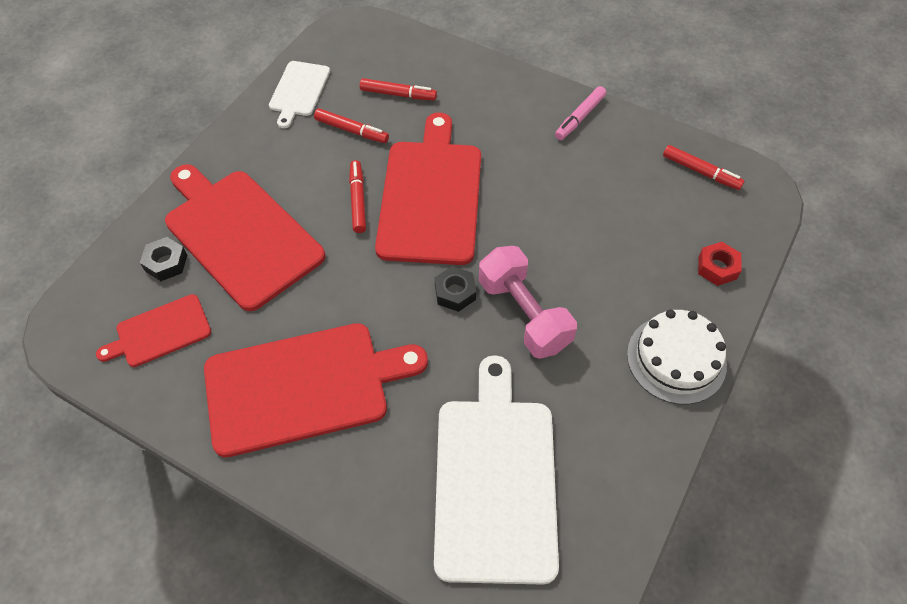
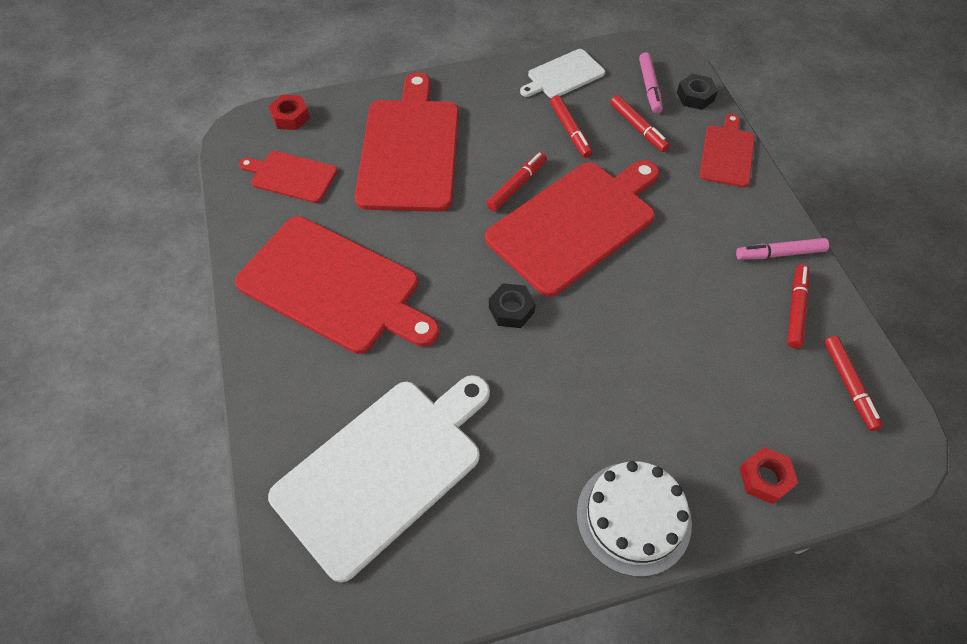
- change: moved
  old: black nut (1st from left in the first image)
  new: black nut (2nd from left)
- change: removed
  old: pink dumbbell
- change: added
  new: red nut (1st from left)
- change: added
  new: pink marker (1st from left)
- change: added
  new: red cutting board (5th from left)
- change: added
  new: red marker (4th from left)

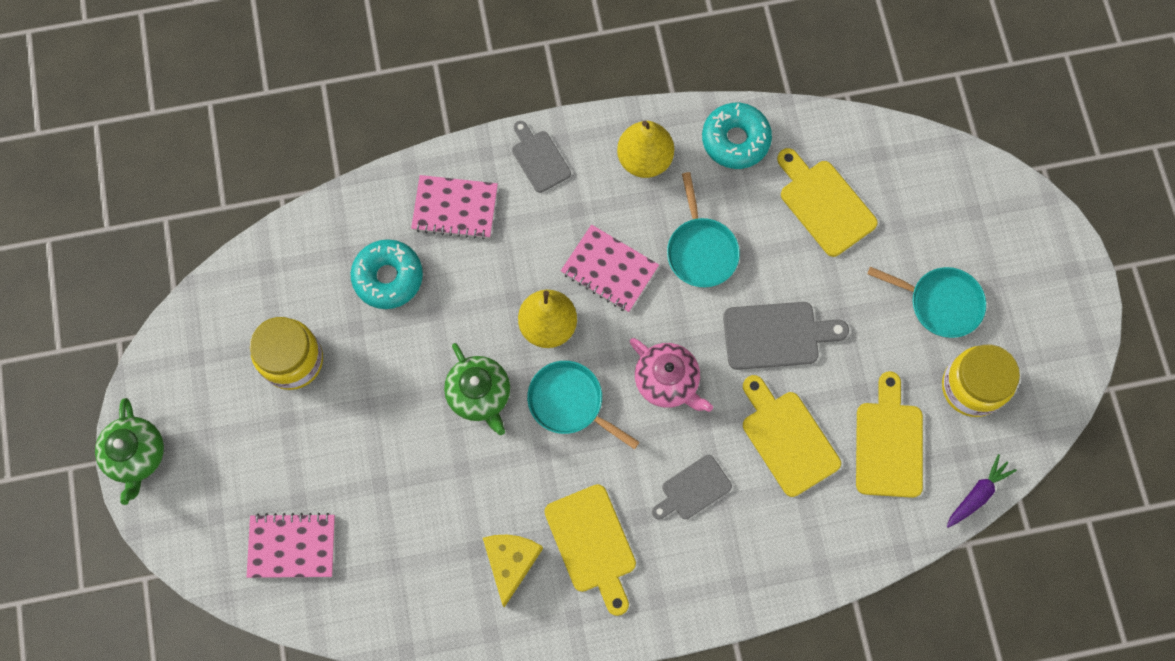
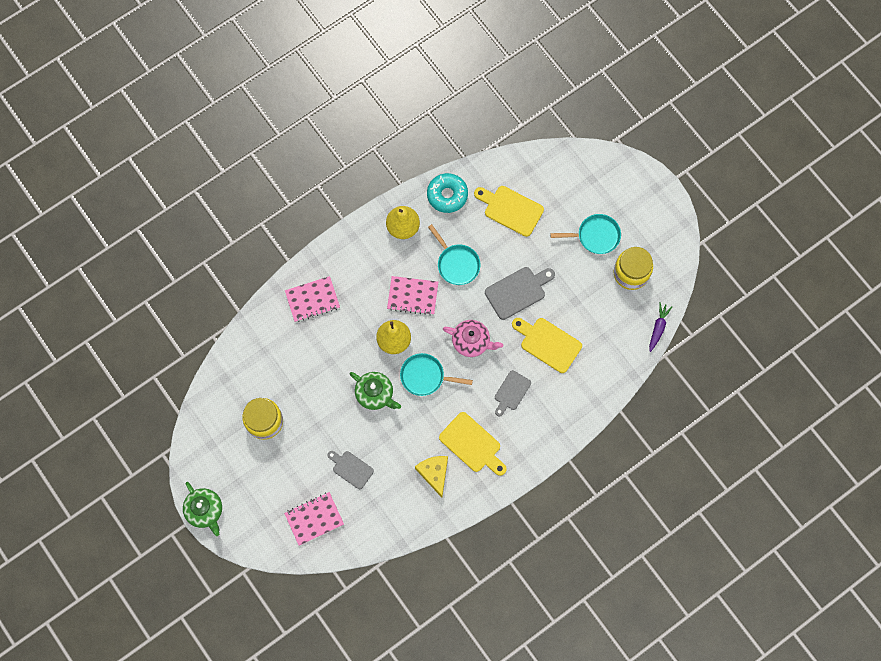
- change: removed
  old: turquoise donut (1st from left)
- change: moved
  old: grey cutting board (1st from left)
- change: removed
  old: yellow cutting board (4th from left)

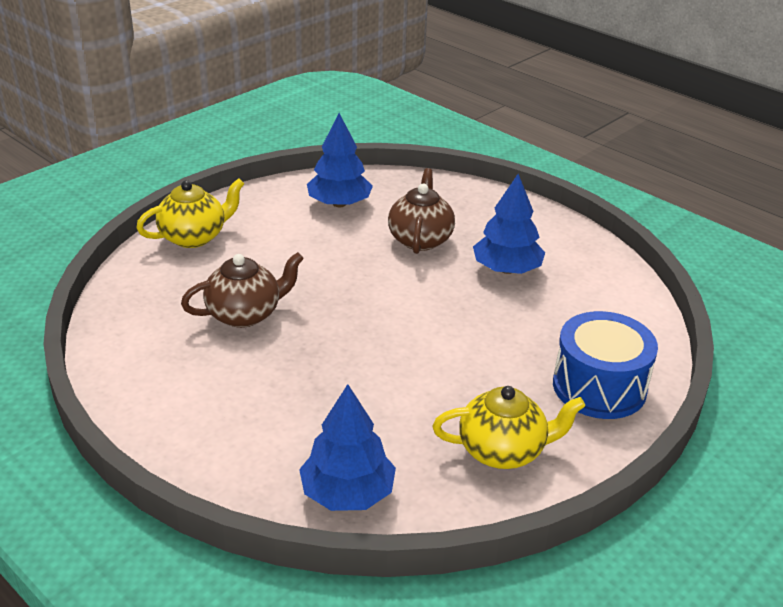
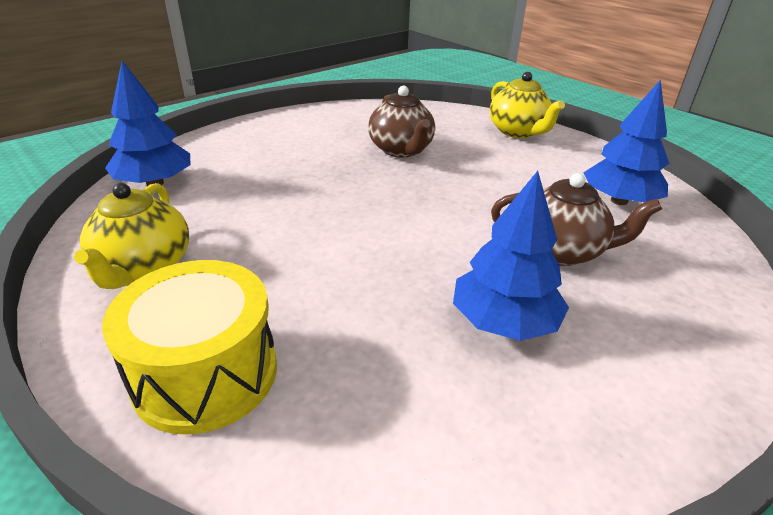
- change: recoloured
  old: blue drum
  new: yellow drum

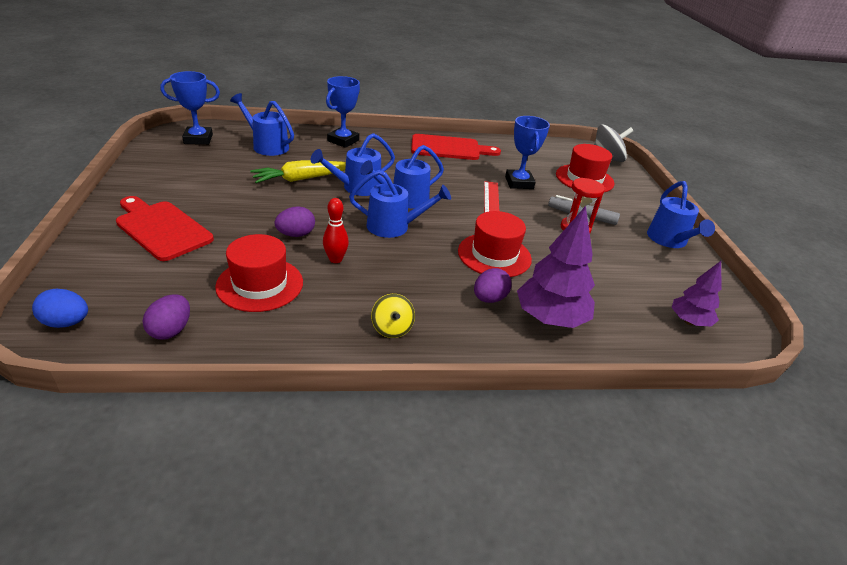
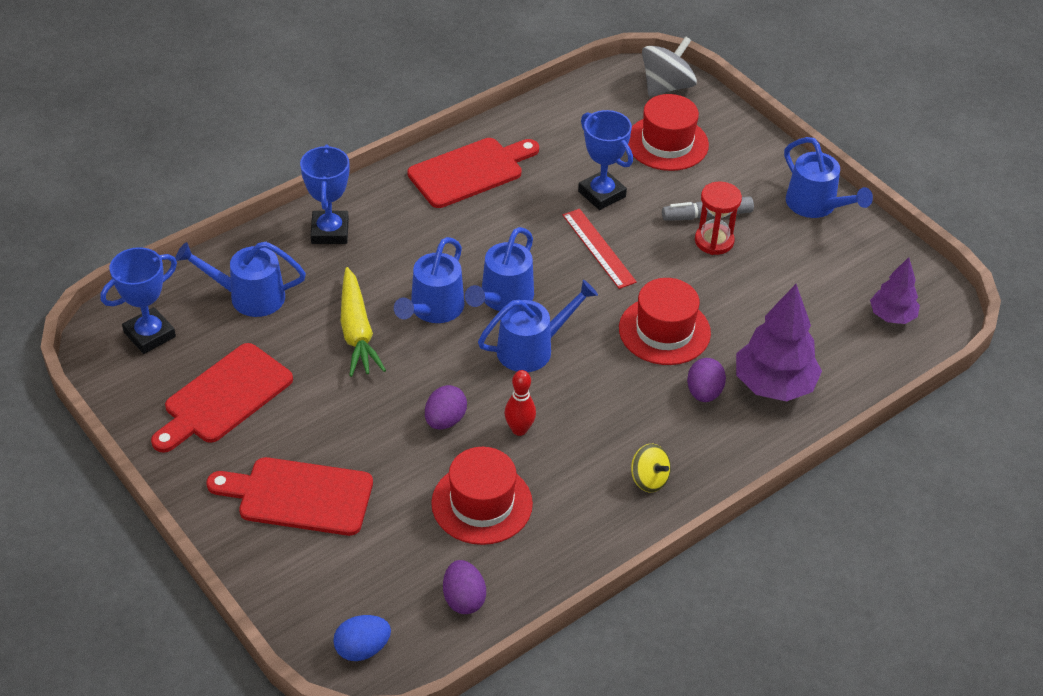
- change: turned
  old: yellow carrot
  degrees: -45
- change: added
  new: red cutting board (1st from left)

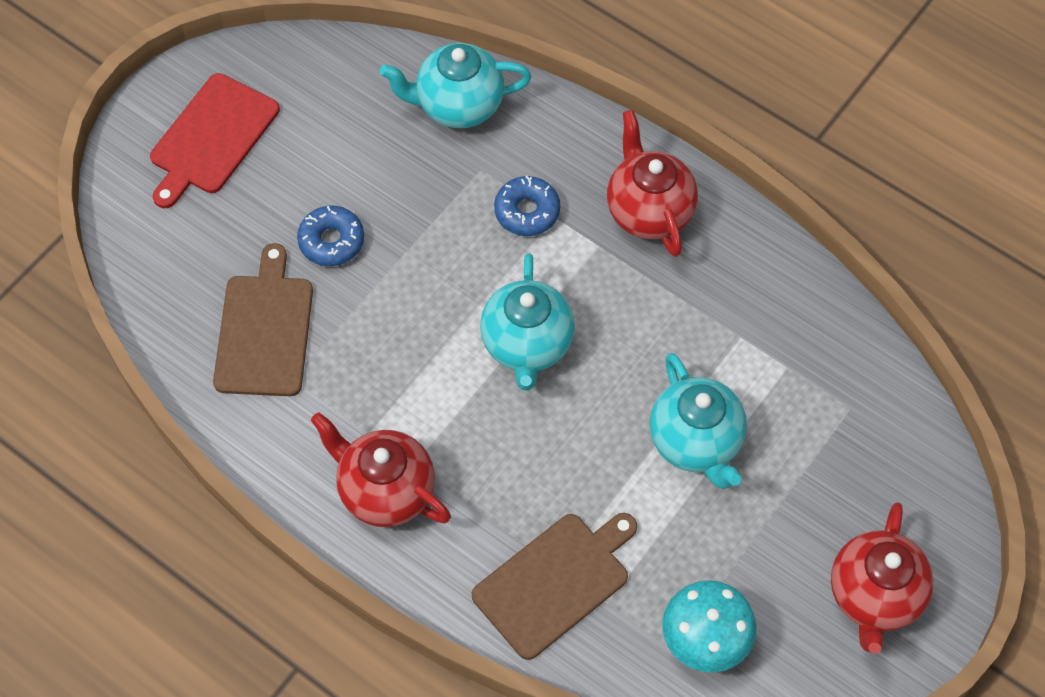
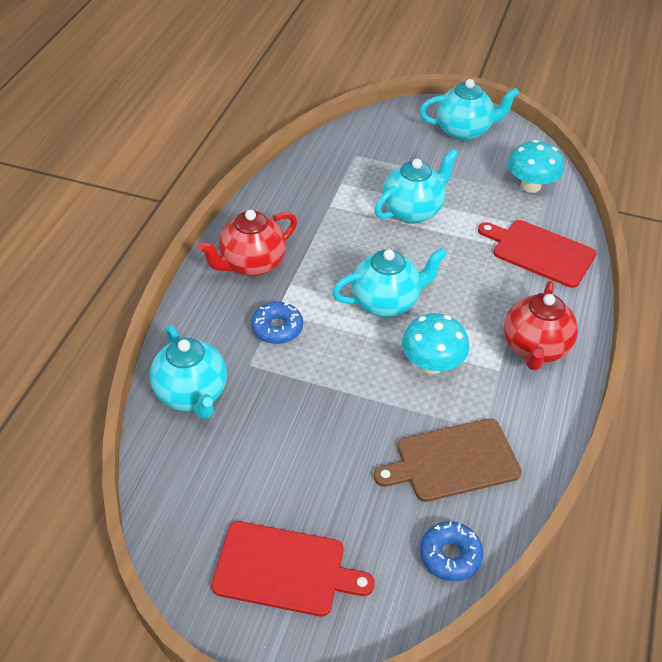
- change: moved
  old: blue donut (1st from left in the first image)
  new: blue donut (2nd from left)
- change: recoloured
  old: brown cutting board (2nd from left)
  new: red cutting board (2nd from left)
- change: recoloured
  old: red teapot (3rd from left)
  new: turquoise teapot (4th from left)
- change: added
  new: turquoise mushroom (1st from left)

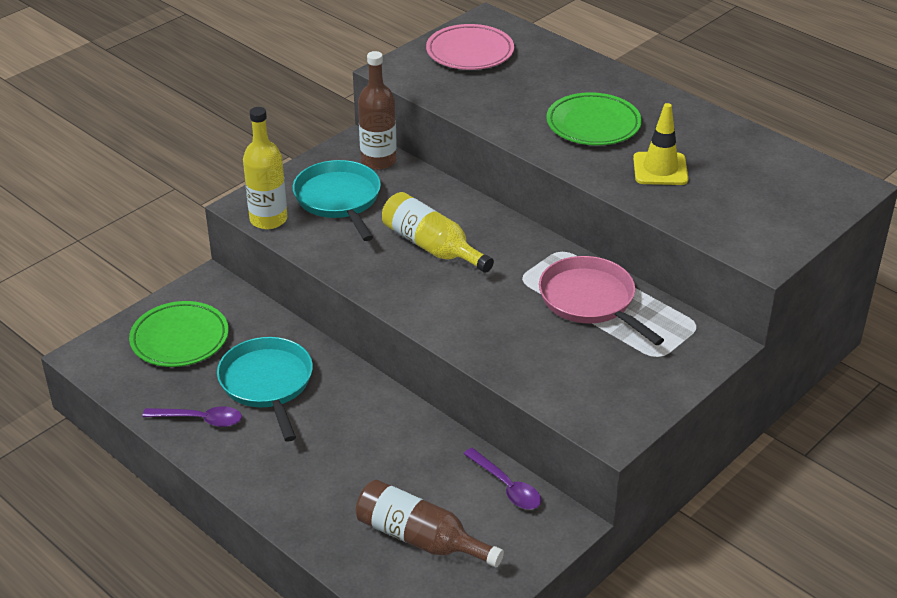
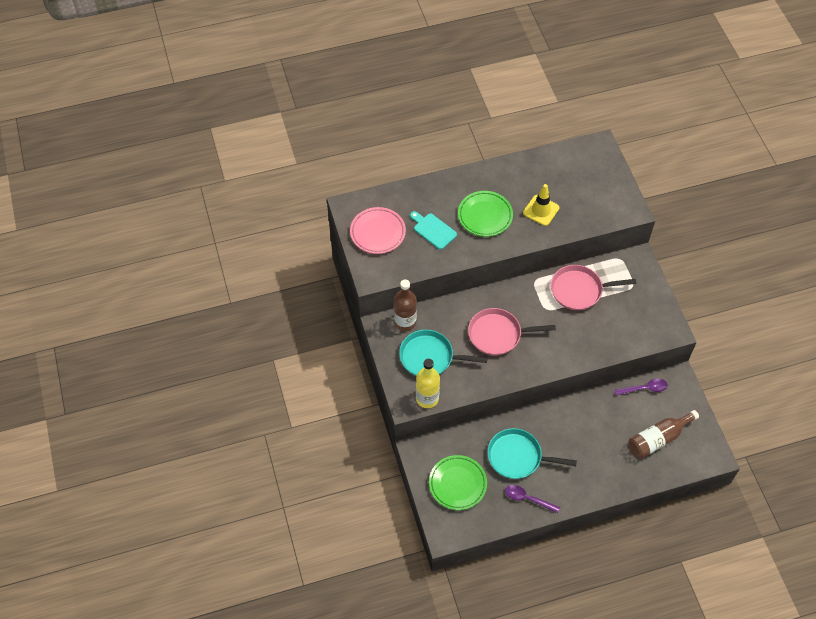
- change: turned
  old: purple spoon (1st from left)
  degrees: -105
- change: replaced
  old: yellow bottle (2nd from left)
  new: pink pan (1st from left)
- change: added
  new: turquoise cutting board

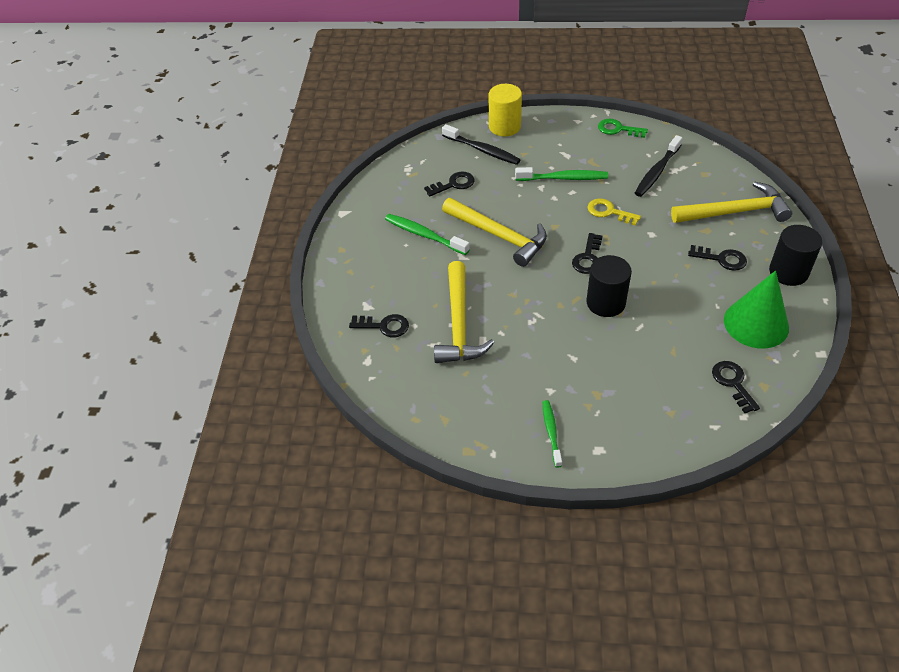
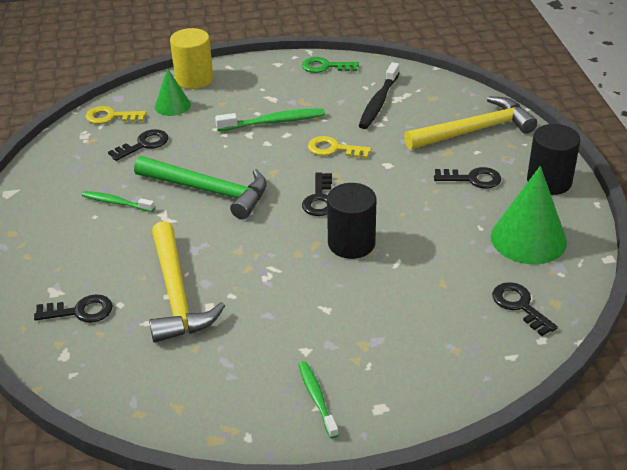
- change: resized
  old: green toothbrush (1st from left)
  factor: 0.66
- change: replaced
  old: black toothbrush (1st from left)
  new: green cone (1st from left)
- change: recoloured
  old: yellow hammer (2nd from left)
  new: green hammer
- change: added
  new: yellow key (1st from left)

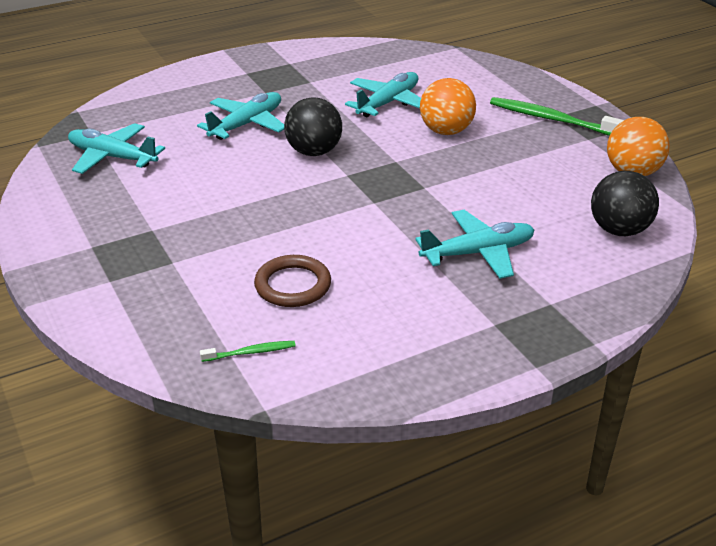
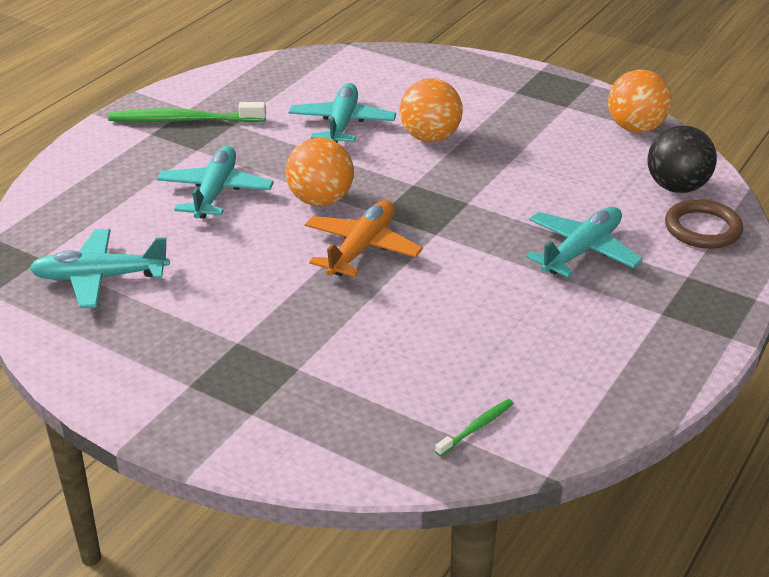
- change: moved
  old: brown ring
- change: recoloured
  old: black ball (1st from left)
  new: orange ball (1st from left)
- change: moved
  old: green toothbrush (2nd from left in the first image)
  new: green toothbrush (1st from left)
- change: added
  new: orange plane

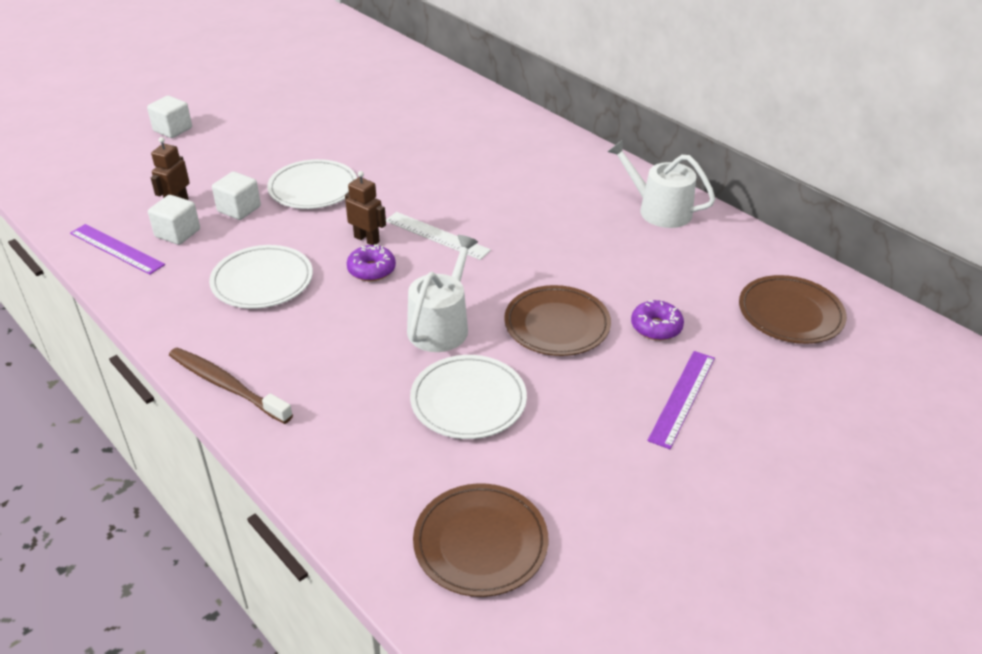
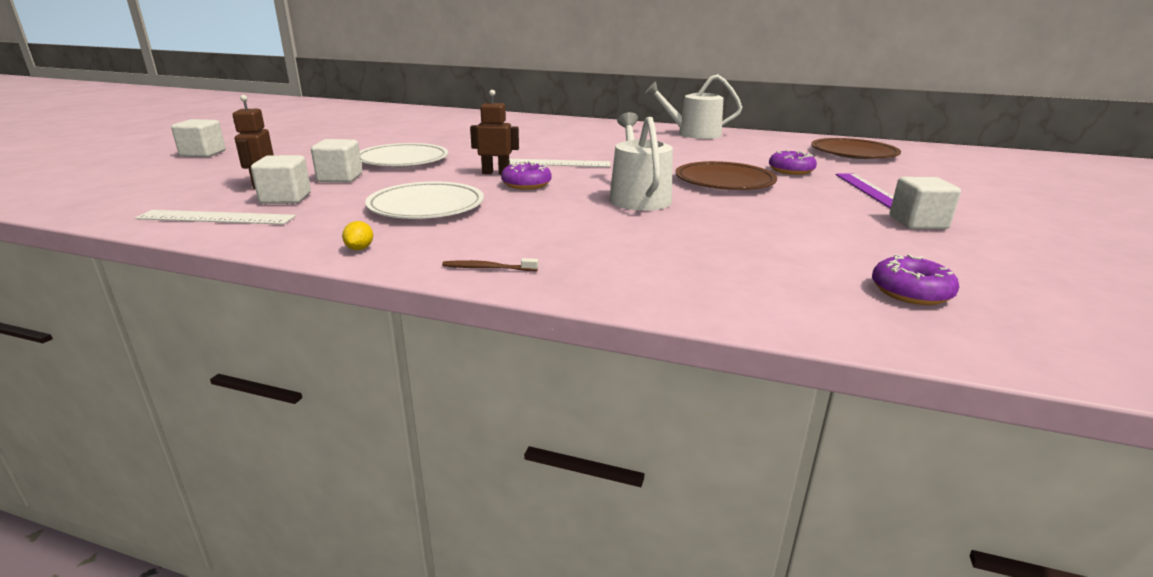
- change: recoloured
  old: purple ruler (1st from left)
  new: white ruler (1st from left)
- change: resized
  old: brown toothbrush
  factor: 0.46
- change: removed
  old: white plate (3rd from left)
- change: replaced
  old: brown plate (1st from left)
  new: purple donut (3rd from left)
- change: added
  new: yellow lemon
- change: added
  new: white cube (4th from left)

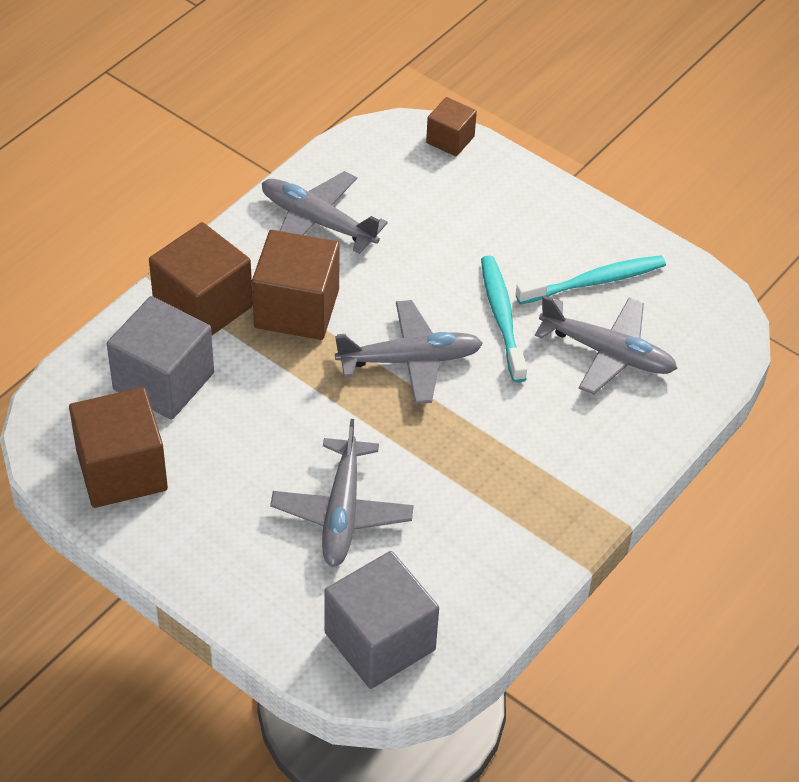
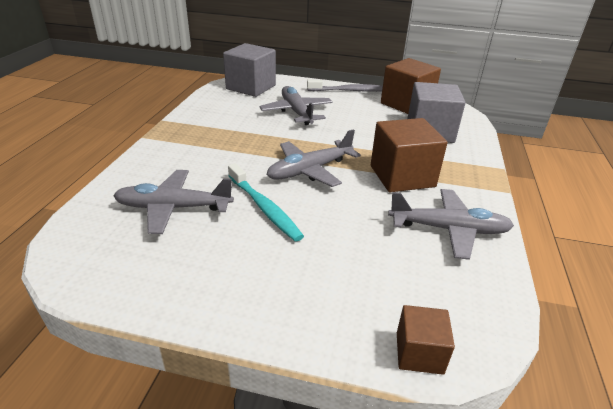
- change: removed
  old: brown cube (2nd from left)
- change: removed
  old: turquoise toothbrush (2nd from left)
- change: added
  new: grey toothbrush

